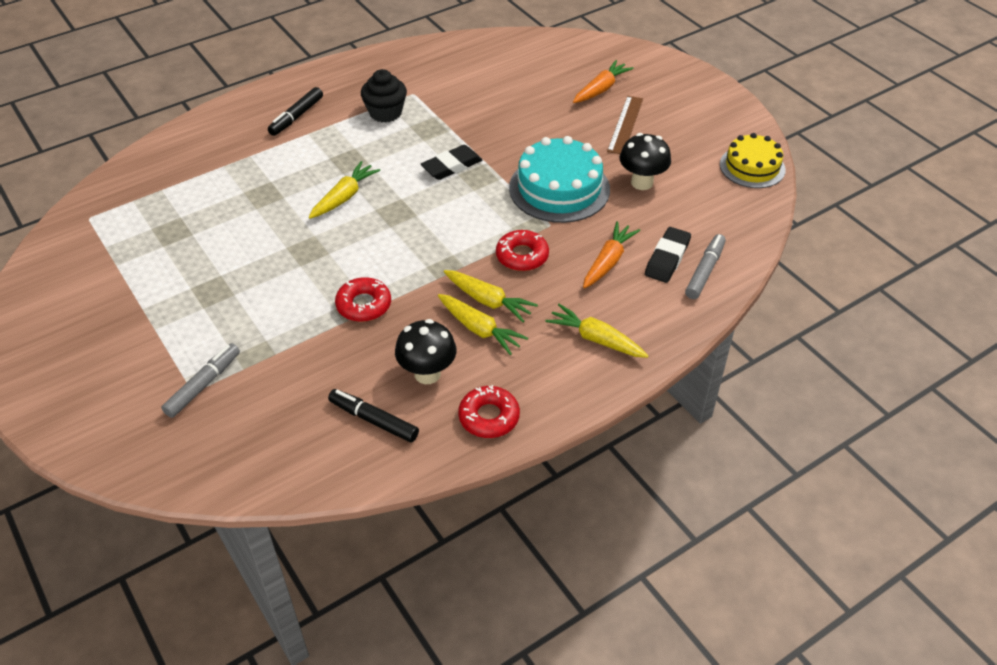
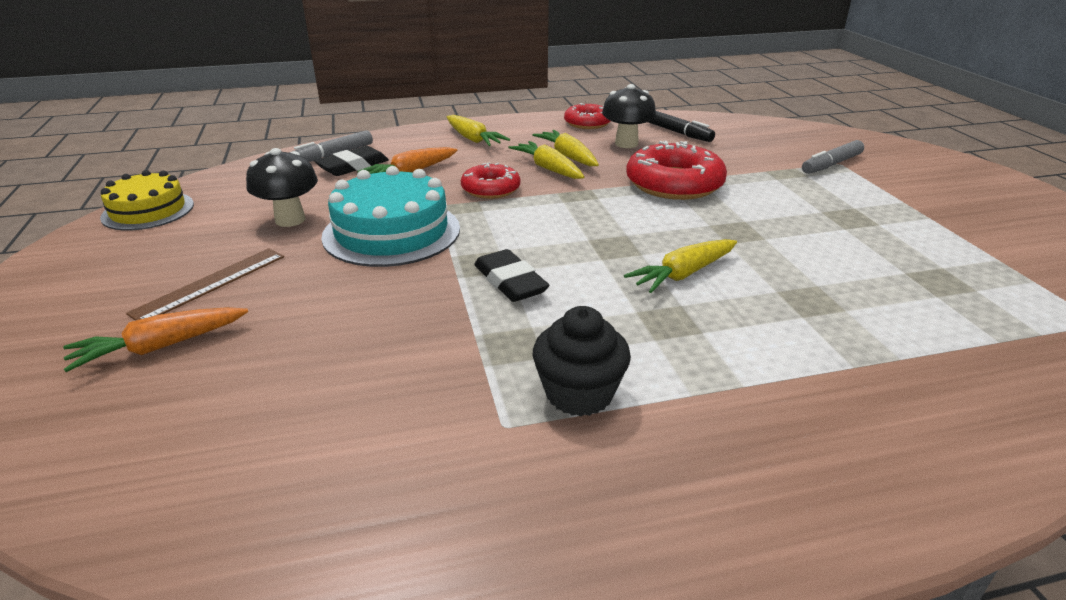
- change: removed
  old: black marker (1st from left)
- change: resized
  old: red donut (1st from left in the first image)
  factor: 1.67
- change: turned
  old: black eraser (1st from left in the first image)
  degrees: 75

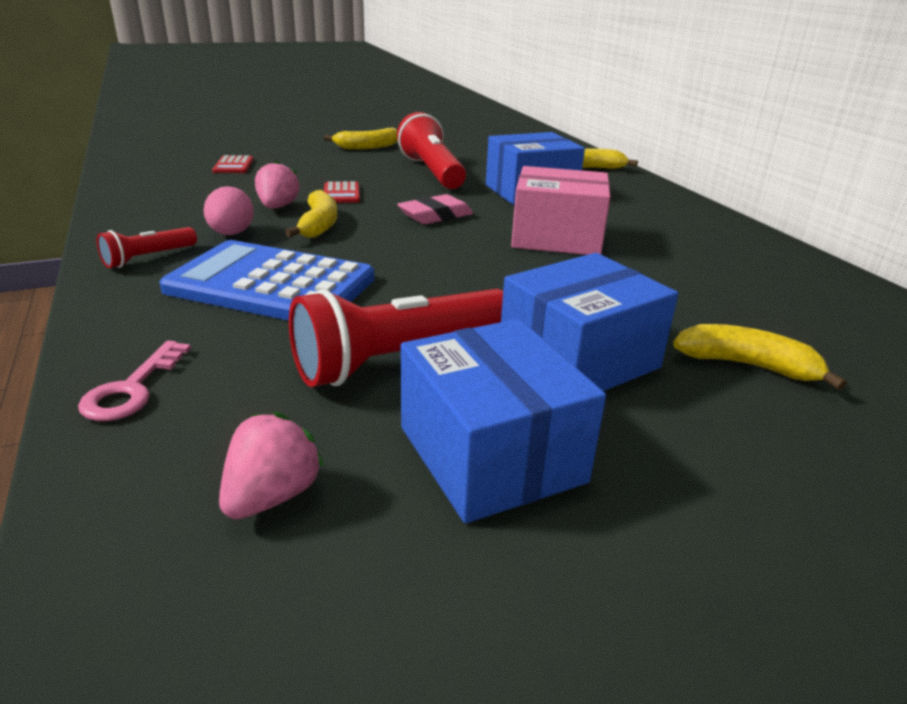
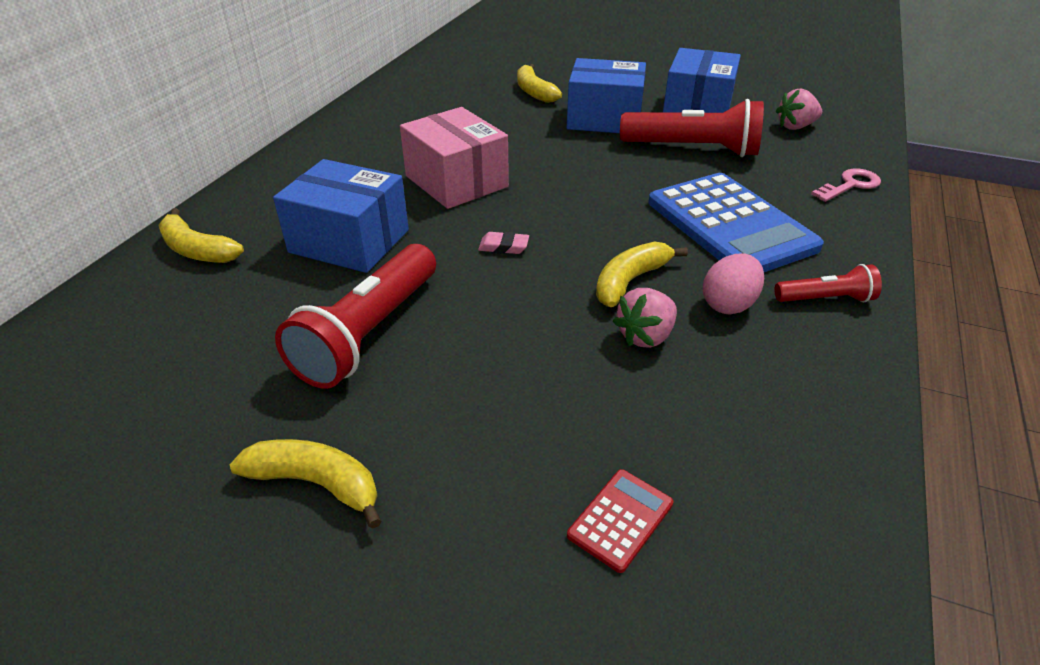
- change: removed
  old: red calculator (2nd from left)
- change: resized
  old: pink eraser
  factor: 0.59

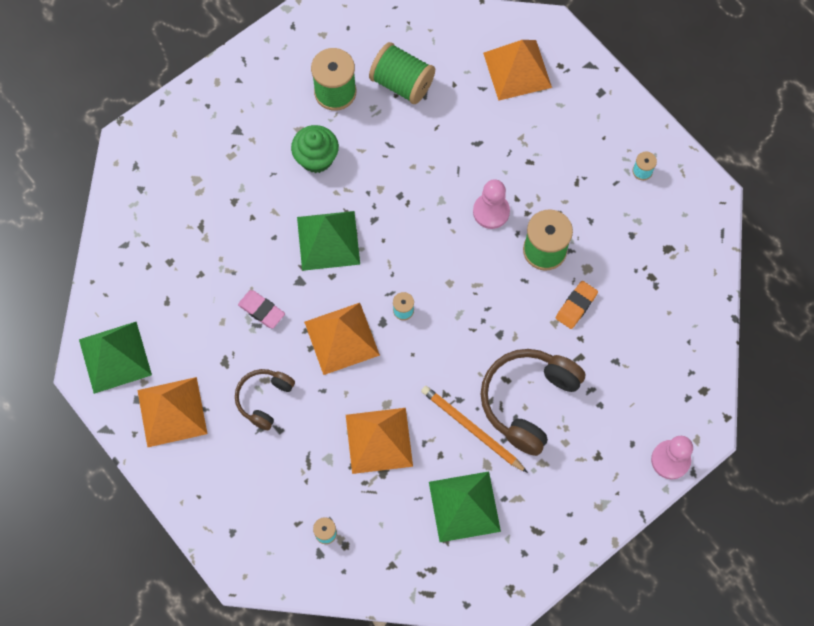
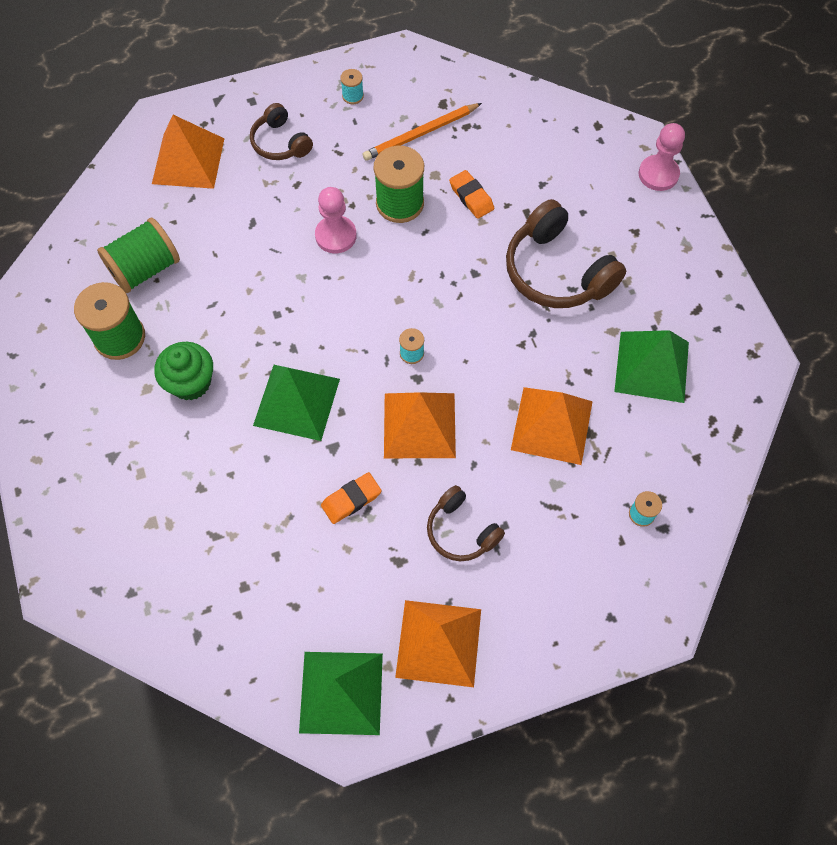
- change: recoloured
  old: pink eraser
  new: orange eraser (1st from left)
- change: moved
  old: orange pencil
- change: added
  new: brown headphones (1st from left)

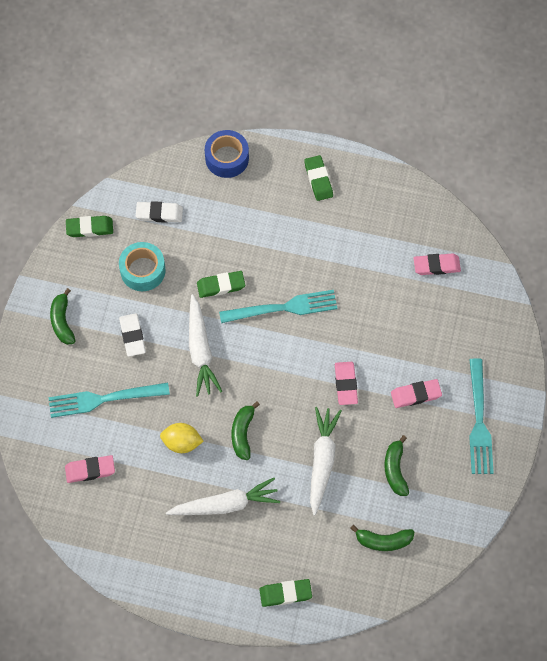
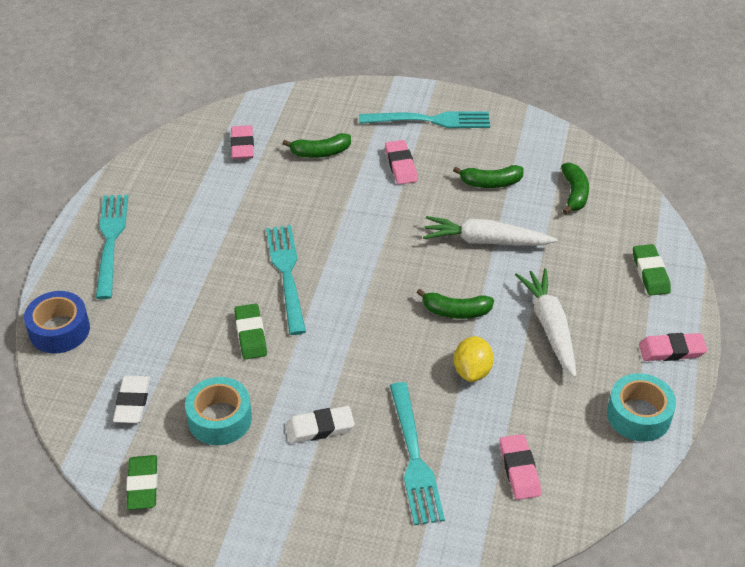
- change: moved
  old: green banana (1st from left)
- change: removed
  old: white carrot (1st from left)
- change: replaced
  old: green eraser (4th from left)
  new: turquoise fork (1st from left)
- change: moved
  old: pink eraser (2nd from left in the first image)
  new: pink eraser (4th from left)
- change: added
  new: turquoise tape (2nd from left)

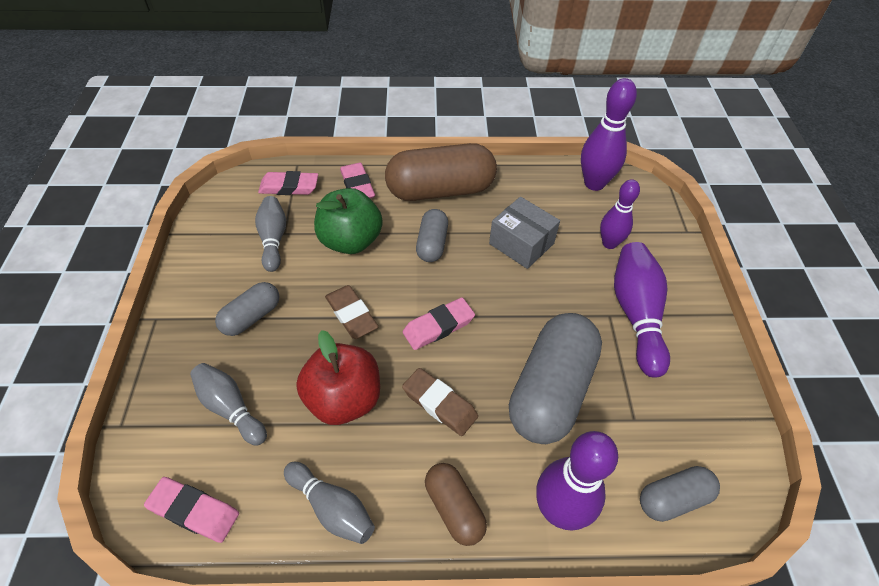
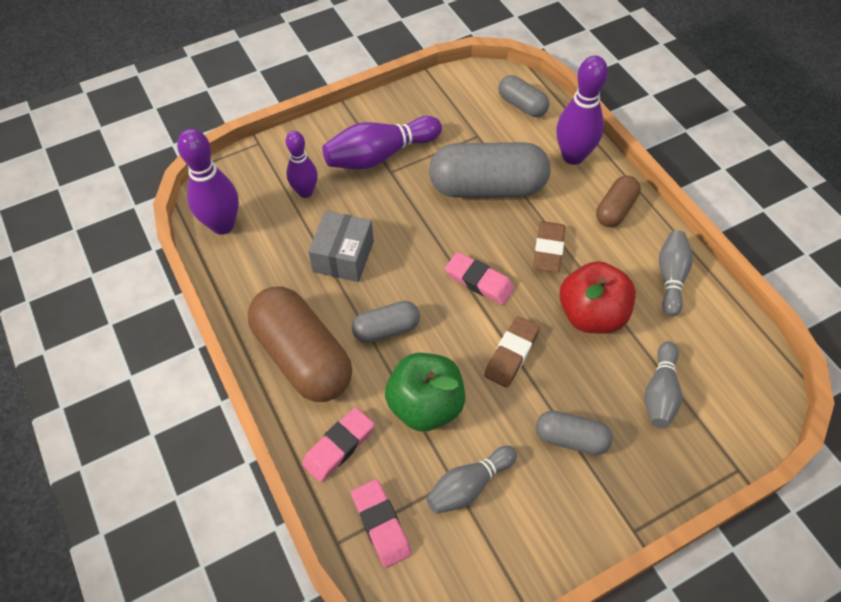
- change: removed
  old: pink eraser (1st from left)

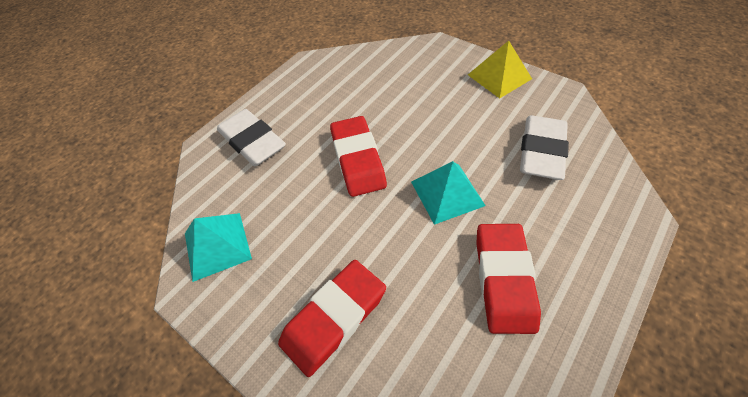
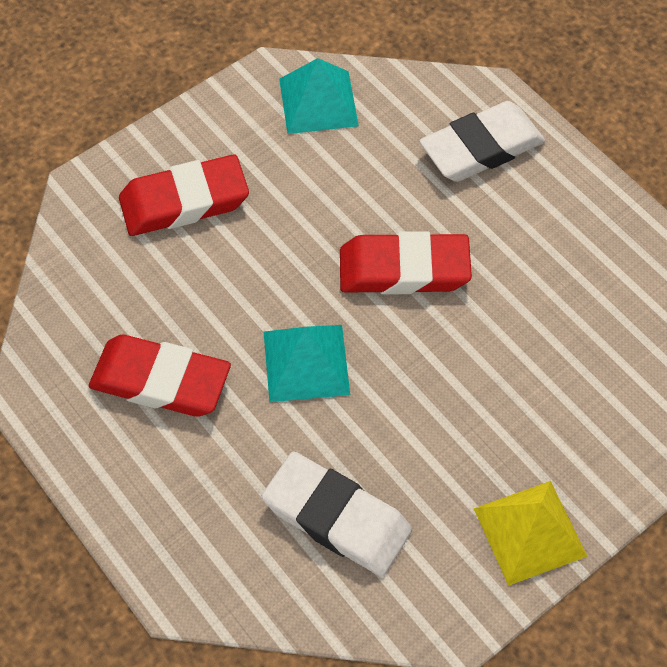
- change: turned
  old: red eraser (1st from left in the first image)
  degrees: -75

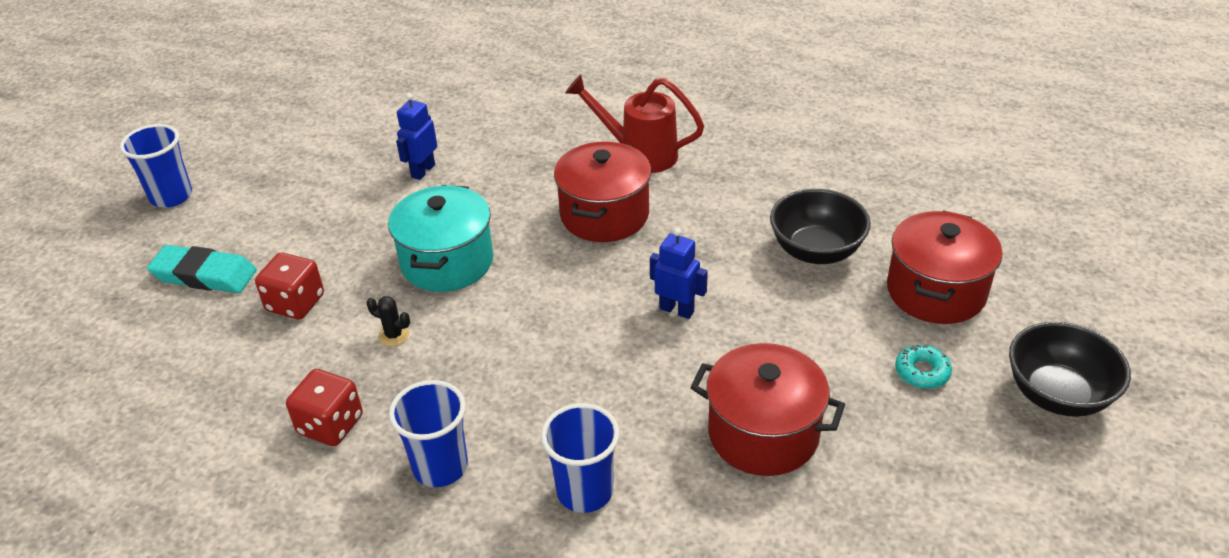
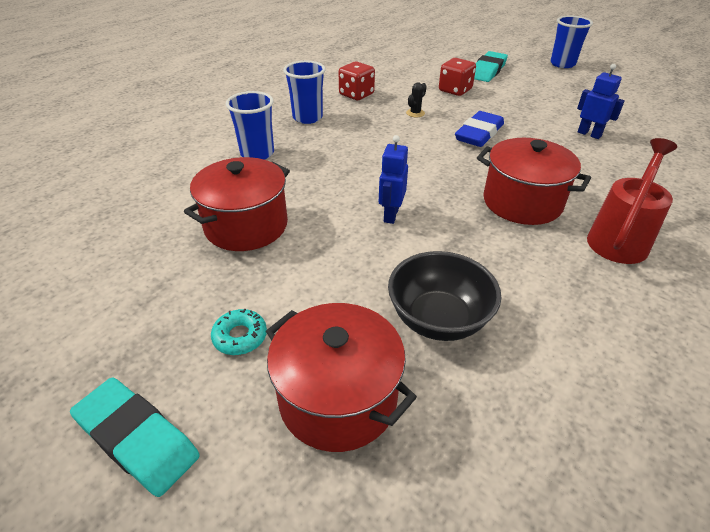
- change: replaced
  old: turquoise pot
  new: blue eraser
- change: turned
  old: blue robot (2nd from left in the first image)
  degrees: 150
- change: replaced
  old: black bowl (2nd from left)
  new: turquoise eraser (1st from left)

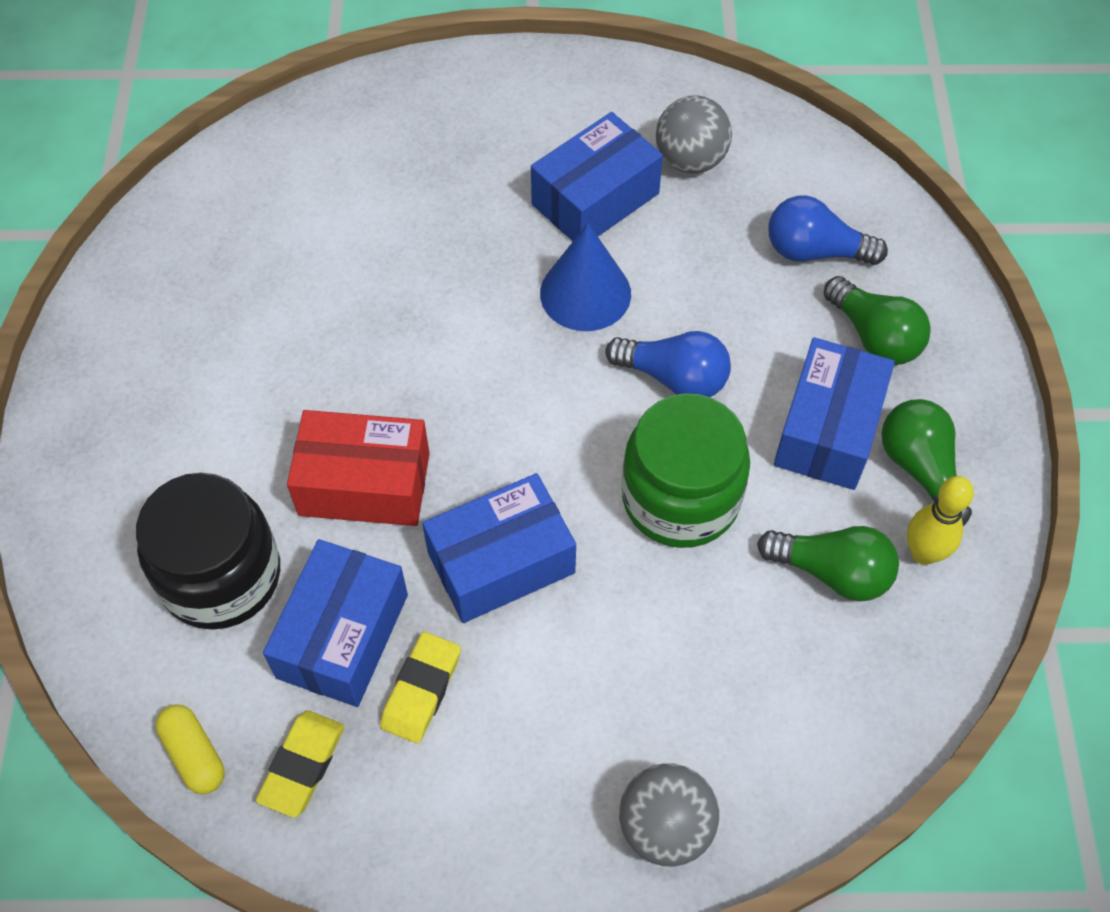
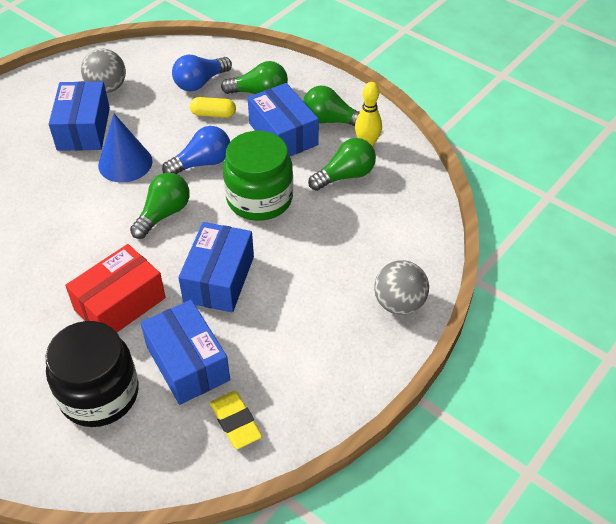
- change: moved
  old: yellow capsule
- change: removed
  old: yellow eraser (2nd from left)
- change: added
  new: green light bulb (1st from left)

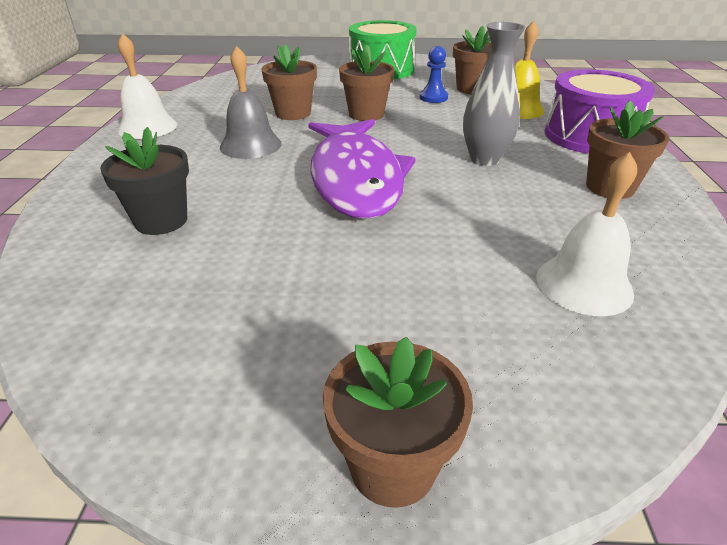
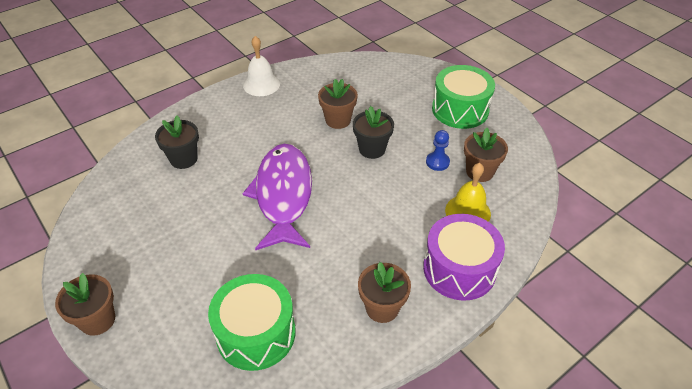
- change: removed
  old: grey bell
- change: turned
  old: purple fish
  degrees: 135
- change: recoloured
  old: brown flower pot (2nd from left)
  new: black flower pot (2nd from left)
- change: removed
  old: grey vase
- change: replaced
  old: white bell (2nd from left)
  new: green drum (1st from left)

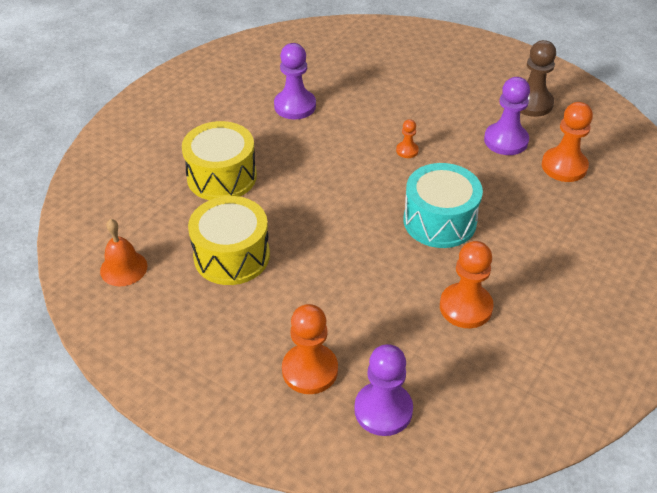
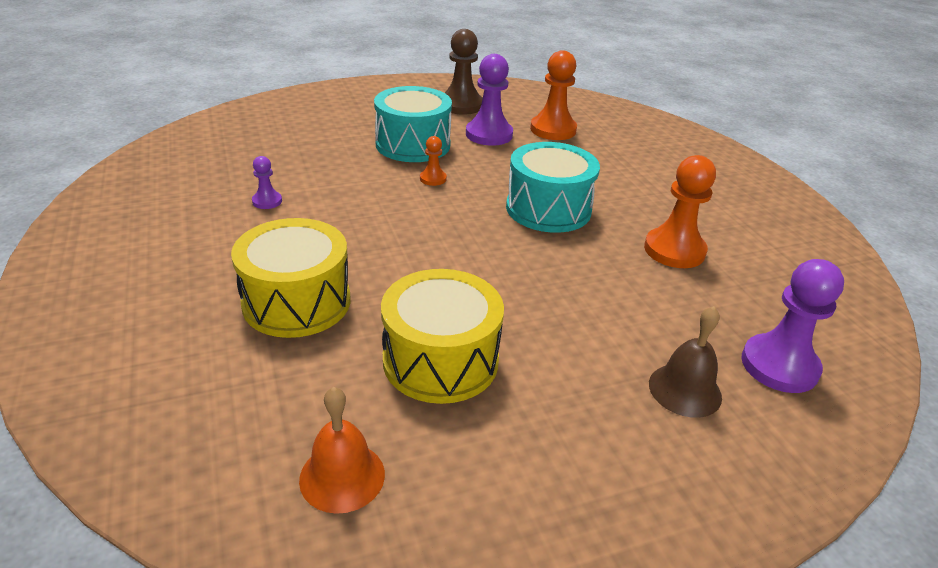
- change: resized
  old: purple pawn (1st from left)
  factor: 0.5
- change: replaced
  old: orange pawn (1st from left)
  new: brown bell
- change: added
  new: turquoise drum (1st from left)

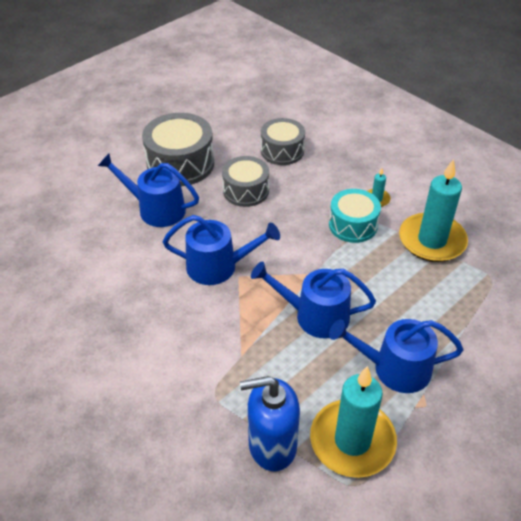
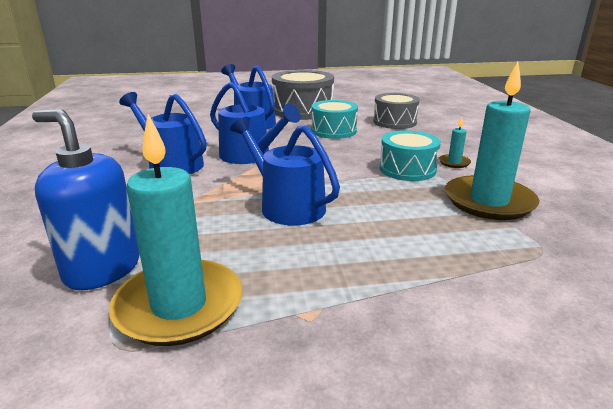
- change: recoloured
  old: grey drum (2nd from left)
  new: turquoise drum (1st from left)
- change: moved
  old: blue watering can (4th from left in the first image)
  new: blue watering can (1st from left)

